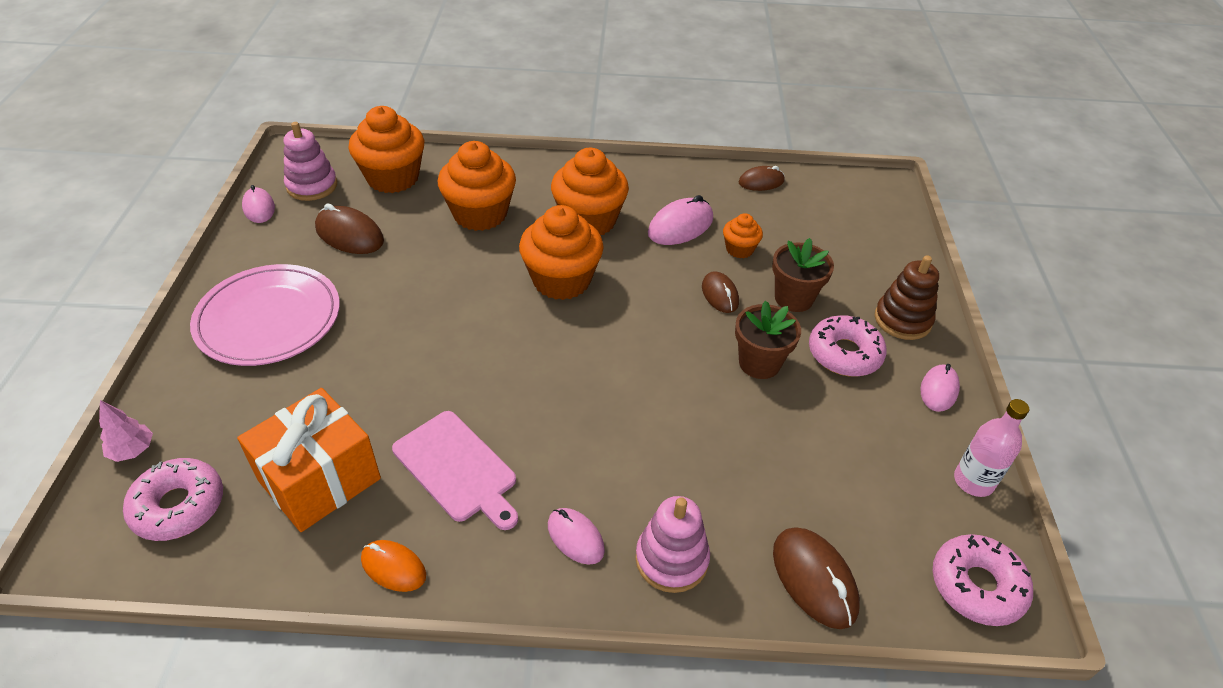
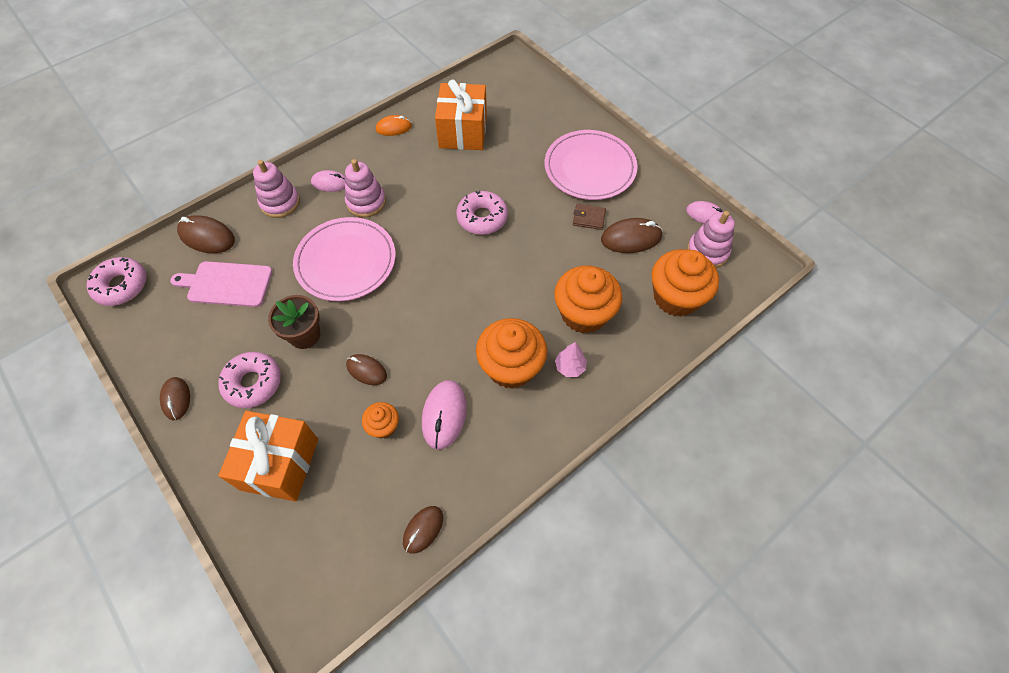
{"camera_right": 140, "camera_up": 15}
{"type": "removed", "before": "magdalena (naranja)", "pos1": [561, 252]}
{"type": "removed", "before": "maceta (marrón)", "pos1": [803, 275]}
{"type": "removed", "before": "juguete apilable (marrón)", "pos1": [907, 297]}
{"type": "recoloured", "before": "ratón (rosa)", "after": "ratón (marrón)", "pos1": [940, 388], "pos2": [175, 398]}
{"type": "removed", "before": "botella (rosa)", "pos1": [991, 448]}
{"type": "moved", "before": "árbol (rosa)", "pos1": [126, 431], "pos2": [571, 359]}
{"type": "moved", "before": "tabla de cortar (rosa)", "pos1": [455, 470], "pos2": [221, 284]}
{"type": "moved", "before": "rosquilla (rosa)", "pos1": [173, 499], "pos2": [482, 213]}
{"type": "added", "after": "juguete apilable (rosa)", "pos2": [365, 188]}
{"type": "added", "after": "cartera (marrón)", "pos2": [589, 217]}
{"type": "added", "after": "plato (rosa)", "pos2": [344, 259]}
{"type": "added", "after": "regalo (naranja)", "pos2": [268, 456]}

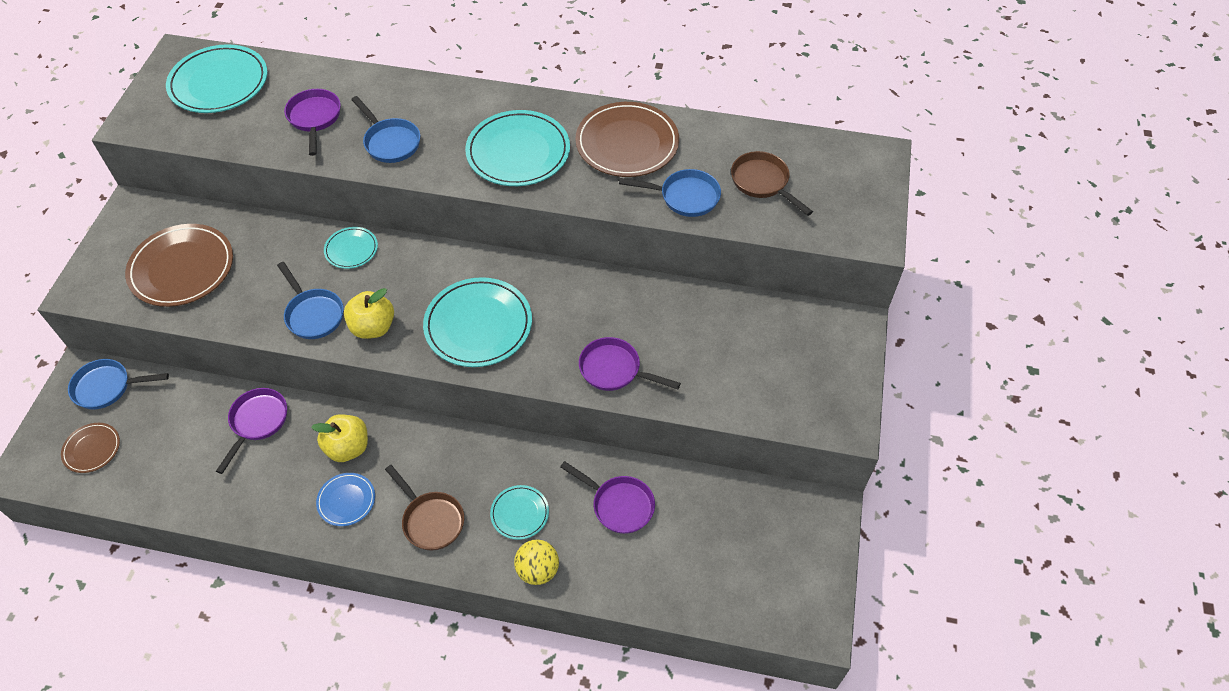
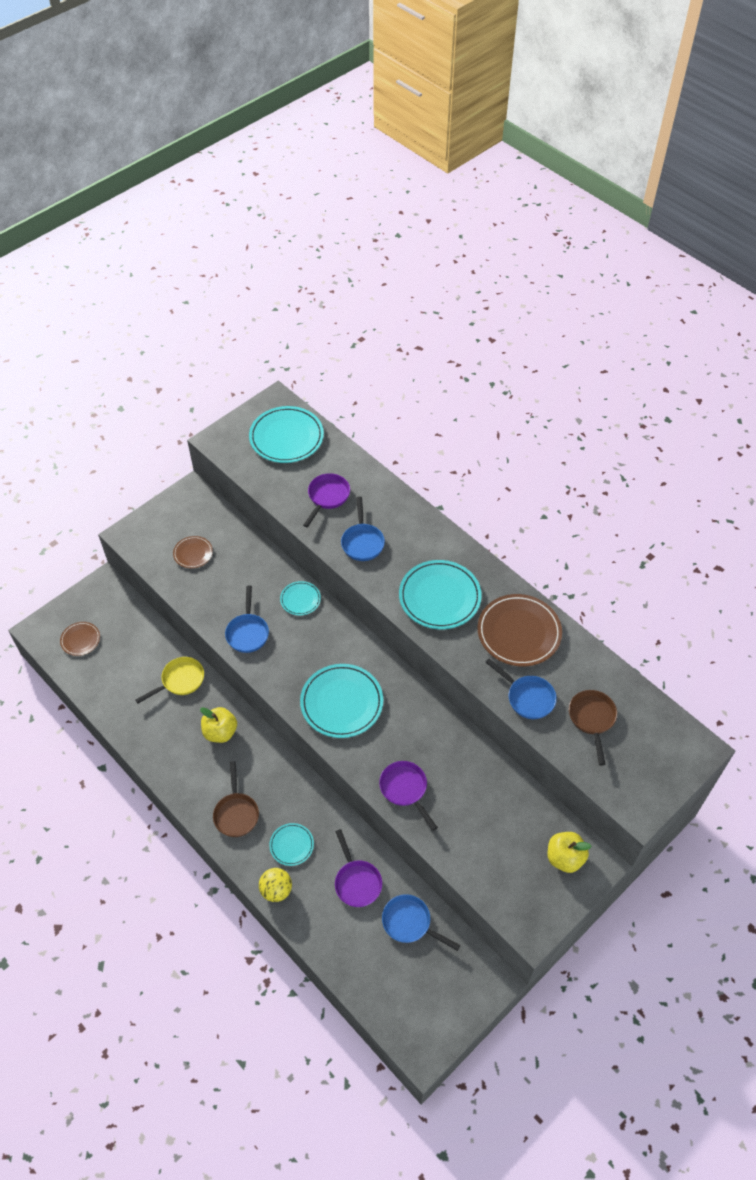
{"camera_right": 35, "camera_up": 0}
{"type": "resized", "before": "plato (marrón)", "pos1": [179, 265], "pos2": [193, 552], "scale": 0.52}
{"type": "moved", "before": "manzana (amarillo)", "pos1": [369, 313], "pos2": [569, 852]}
{"type": "moved", "before": "sartén (azul)", "pos1": [118, 384], "pos2": [421, 922]}
{"type": "recoloured", "before": "sartén (morado)", "after": "sartén (amarillo)", "pos1": [251, 431], "pos2": [170, 680]}
{"type": "removed", "before": "plato (azul)", "pos1": [345, 499]}

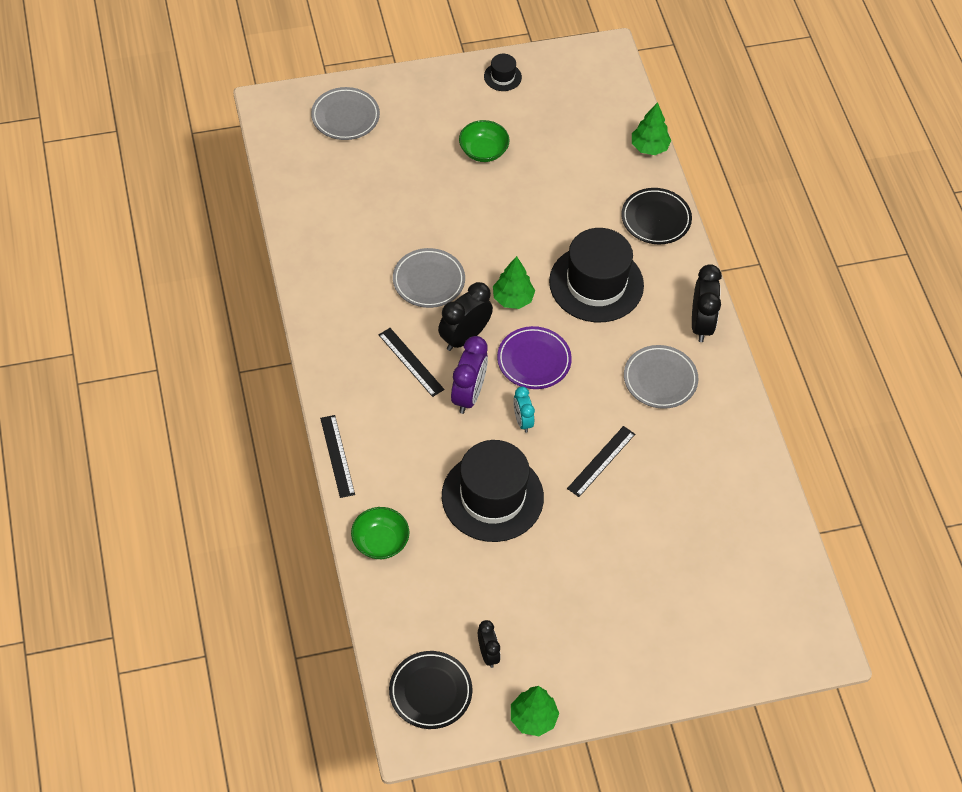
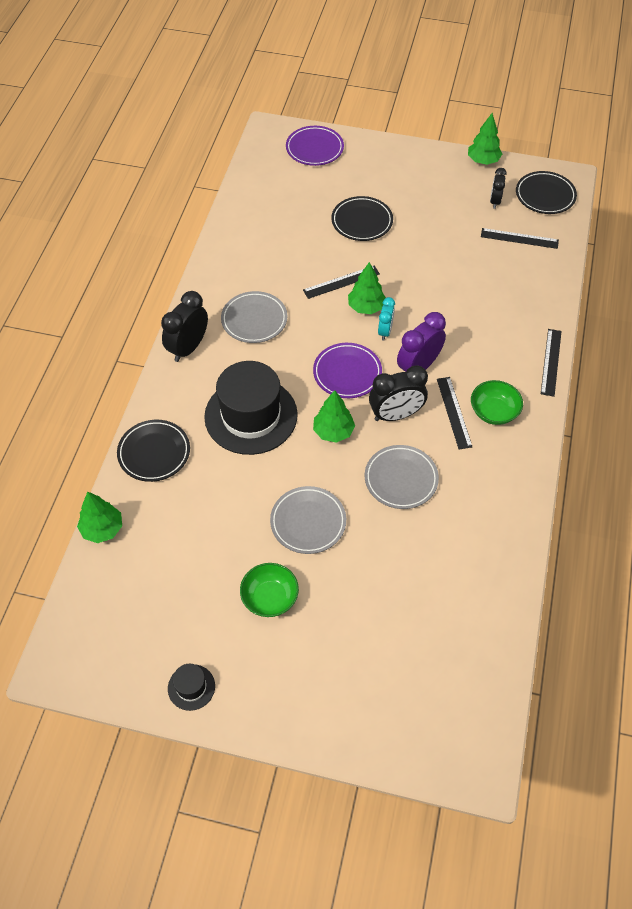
{"camera_right": -150, "camera_up": 0}
{"type": "moved", "before": "plato (gris)", "pos1": [345, 113], "pos2": [308, 520]}
{"type": "removed", "before": "sombrero (negro)", "pos1": [493, 491]}
{"type": "moved", "before": "cuenco (verde)", "pos1": [380, 533], "pos2": [497, 402]}
{"type": "added", "after": "plato (morado)", "pos2": [315, 146]}
{"type": "added", "after": "plato (negro)", "pos2": [362, 218]}
{"type": "added", "after": "regla (negro)", "pos2": [520, 238]}
{"type": "added", "after": "árbol (verde)", "pos2": [367, 288]}

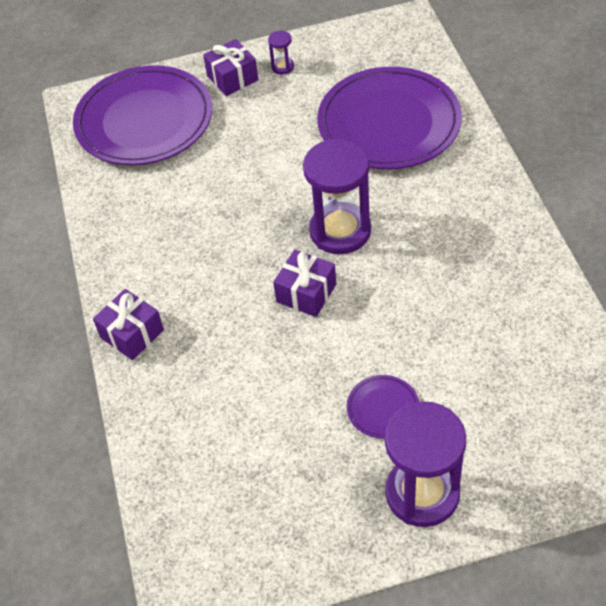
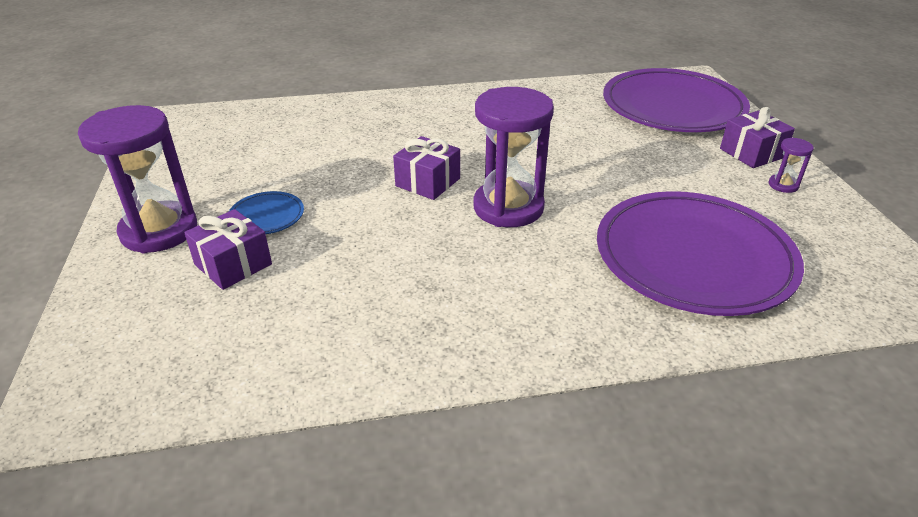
{"camera_right": 90, "camera_up": -15}
{"type": "moved", "before": "regalo (morado)", "pos1": [128, 324], "pos2": [228, 249]}
{"type": "recoloured", "before": "plato (morado)", "after": "plato (azul)", "pos1": [383, 407], "pos2": [266, 212]}

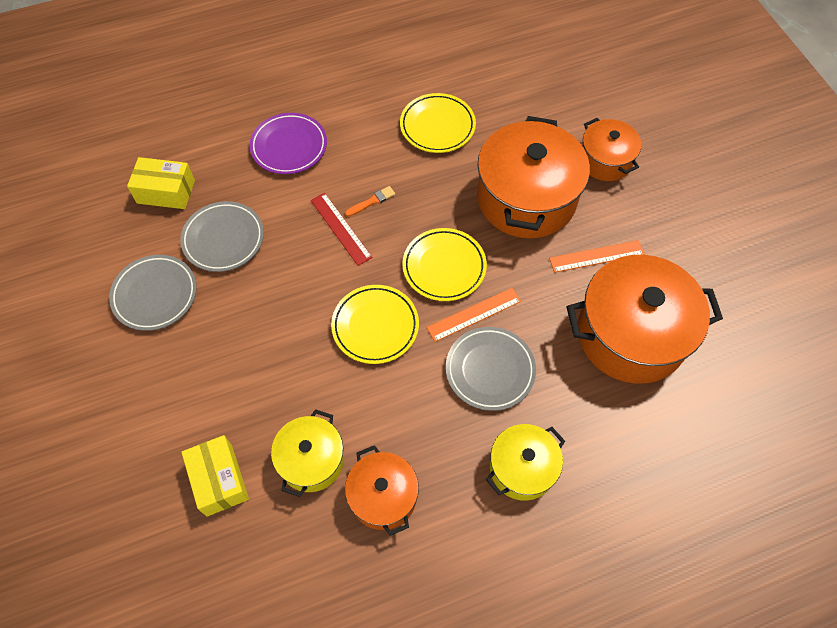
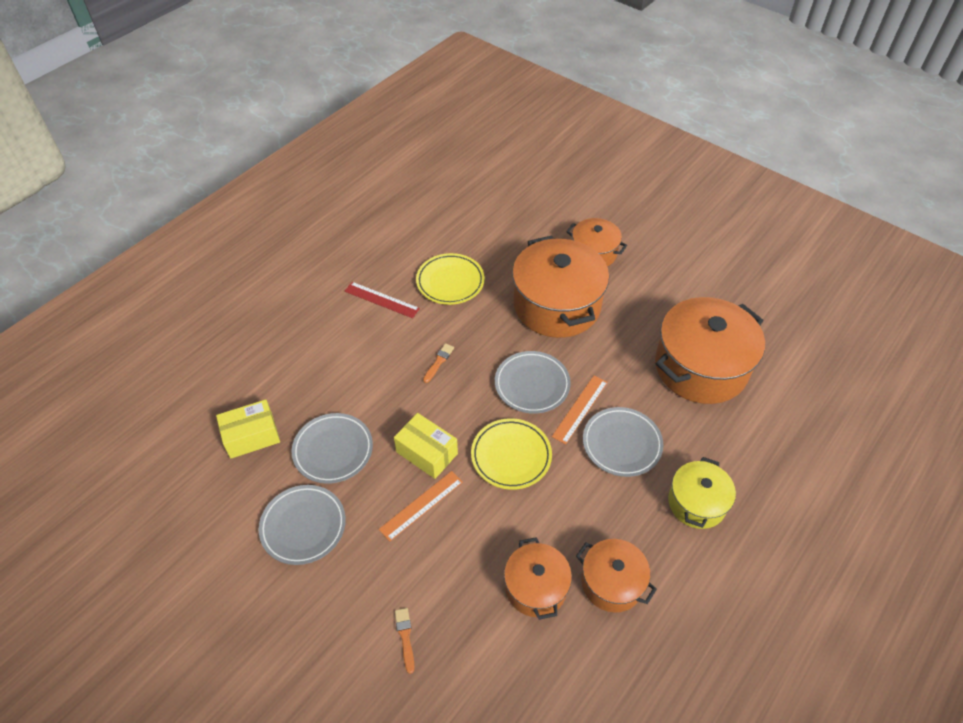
{"camera_right": -30, "camera_up": -10}
{"type": "removed", "before": "plato (morado)", "pos1": [288, 143]}
{"type": "moved", "before": "regla (rojo)", "pos1": [341, 229], "pos2": [382, 300]}
{"type": "recoloured", "before": "plato (amarillo)", "after": "plato (gris)", "pos1": [444, 264], "pos2": [533, 382]}
{"type": "moved", "before": "regla (naranja)", "pos1": [597, 256], "pos2": [421, 506]}
{"type": "recoloured", "before": "olla (amarillo)", "after": "olla (naranja)", "pos1": [307, 453], "pos2": [538, 578]}
{"type": "moved", "before": "caja (amarillo)", "pos1": [215, 476], "pos2": [426, 446]}
{"type": "added", "after": "pincel (naranja)", "pos2": [405, 641]}

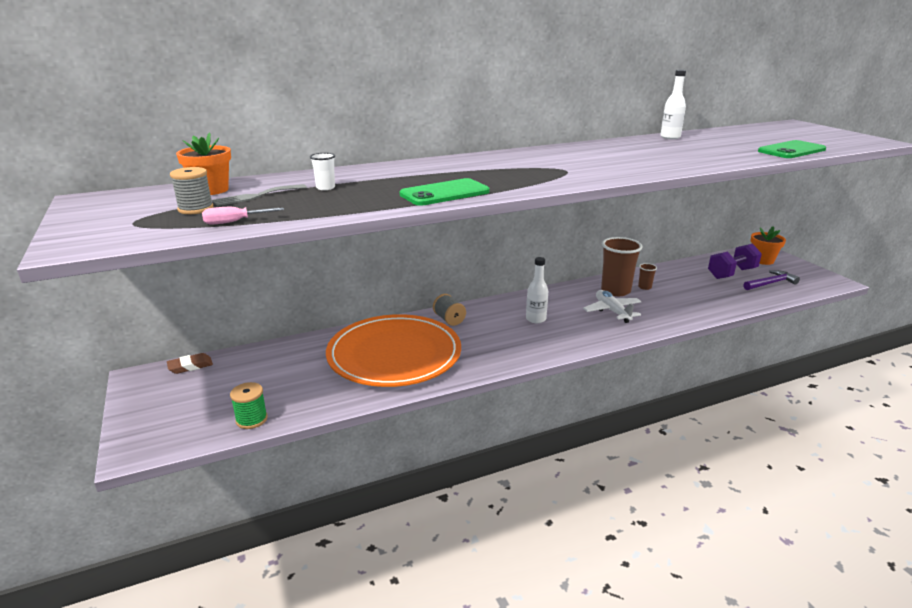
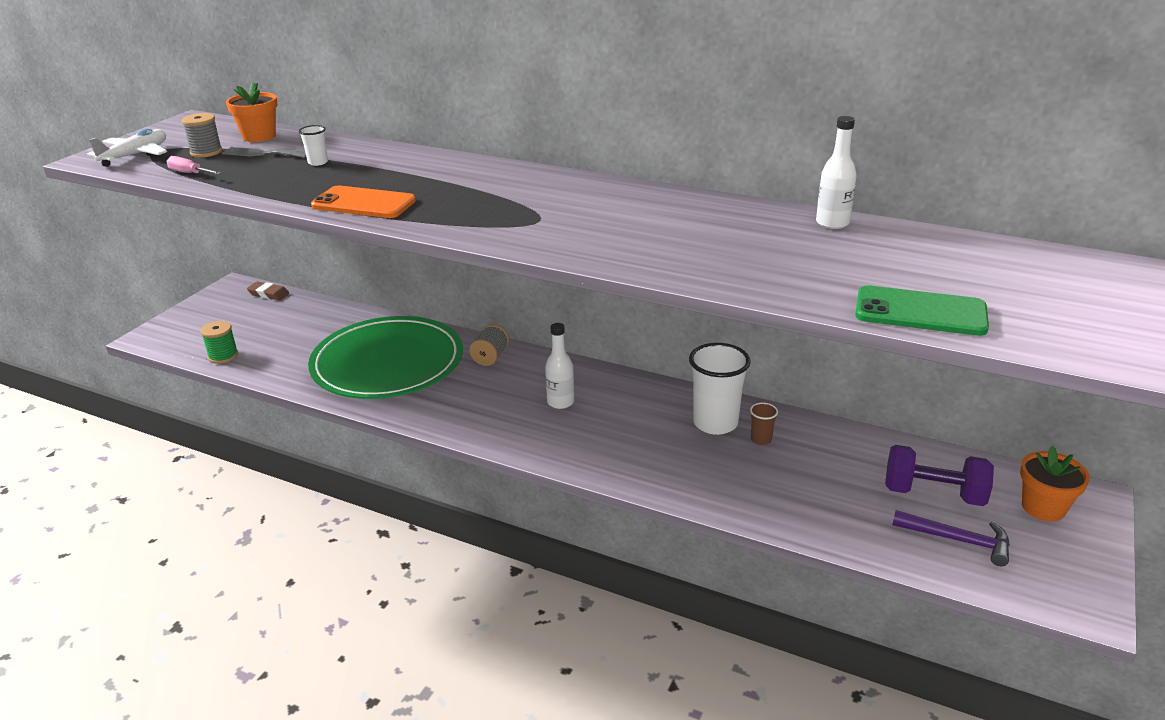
{"camera_right": 50, "camera_up": 5}
{"type": "recoloured", "before": "móvil (verde)", "after": "móvil (naranja)", "pos1": [445, 192], "pos2": [363, 201]}
{"type": "recoloured", "before": "vaso (marrón)", "after": "vaso (blanco)", "pos1": [621, 266], "pos2": [720, 389]}
{"type": "moved", "before": "avión (blanco)", "pos1": [612, 306], "pos2": [127, 148]}
{"type": "recoloured", "before": "plato (naranja)", "after": "plato (verde)", "pos1": [393, 350], "pos2": [385, 357]}

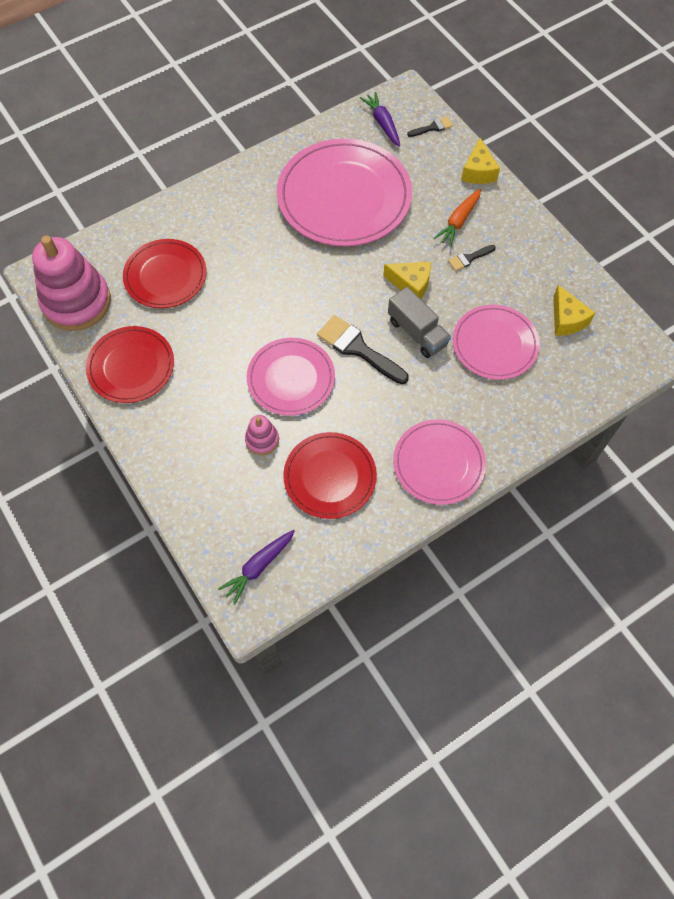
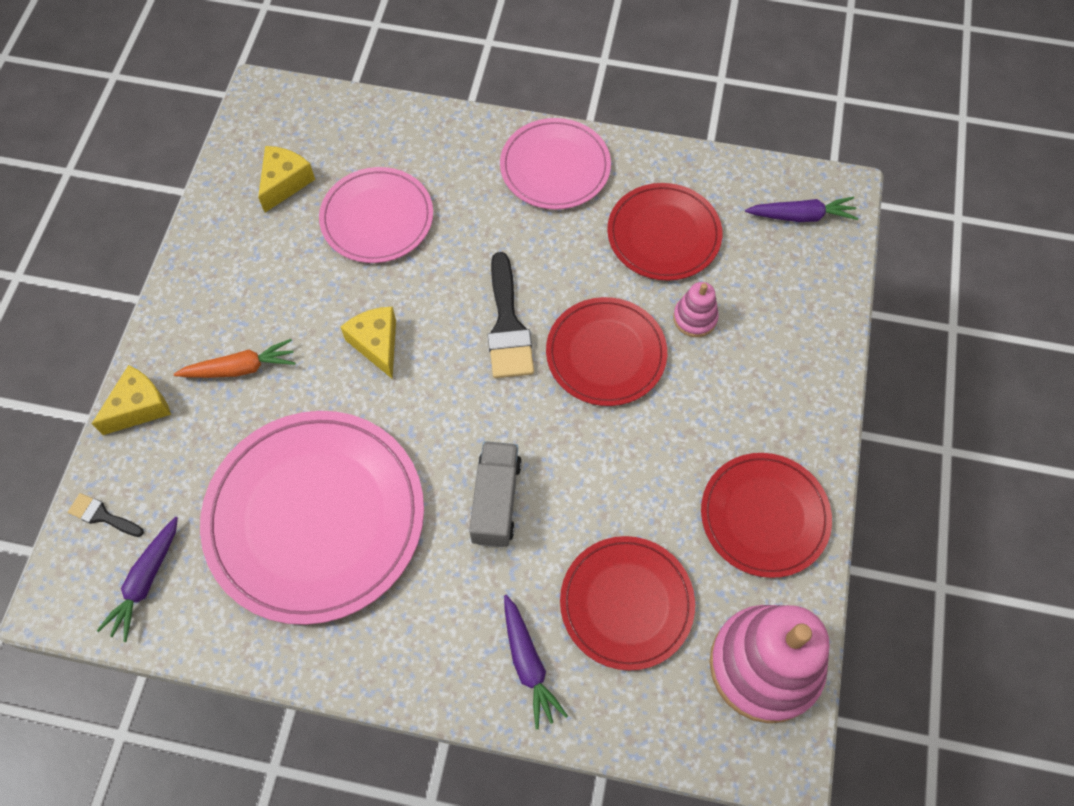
{"camera_right": -135, "camera_up": 0}
{"type": "removed", "before": "pincel (negro)", "pos1": [472, 258]}
{"type": "moved", "before": "camión (gris)", "pos1": [419, 322], "pos2": [495, 494]}
{"type": "recoloured", "before": "plato (rosa)", "after": "plato (rojo)", "pos1": [291, 377], "pos2": [606, 351]}
{"type": "added", "after": "zanahoria (morado)", "pos2": [536, 662]}

